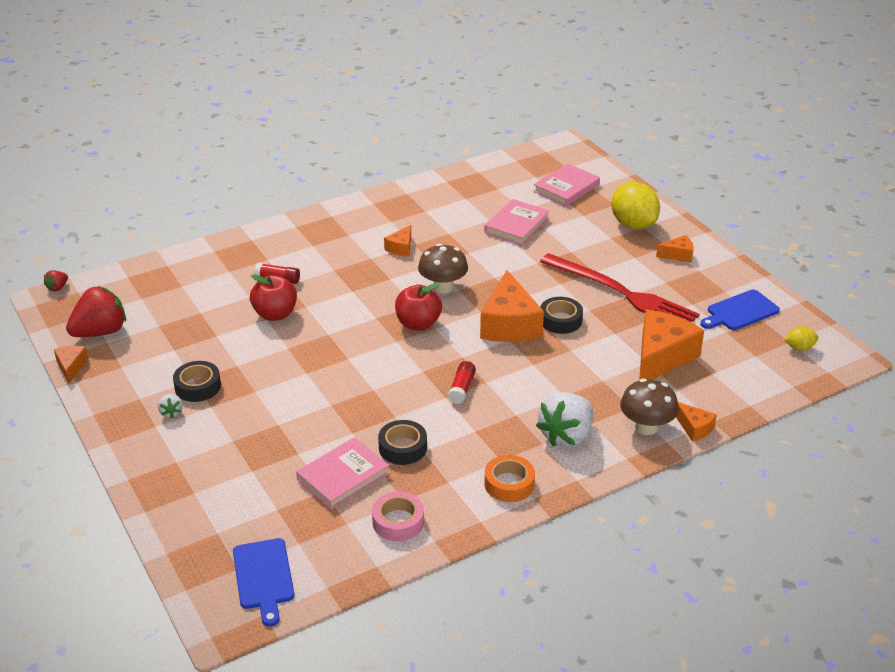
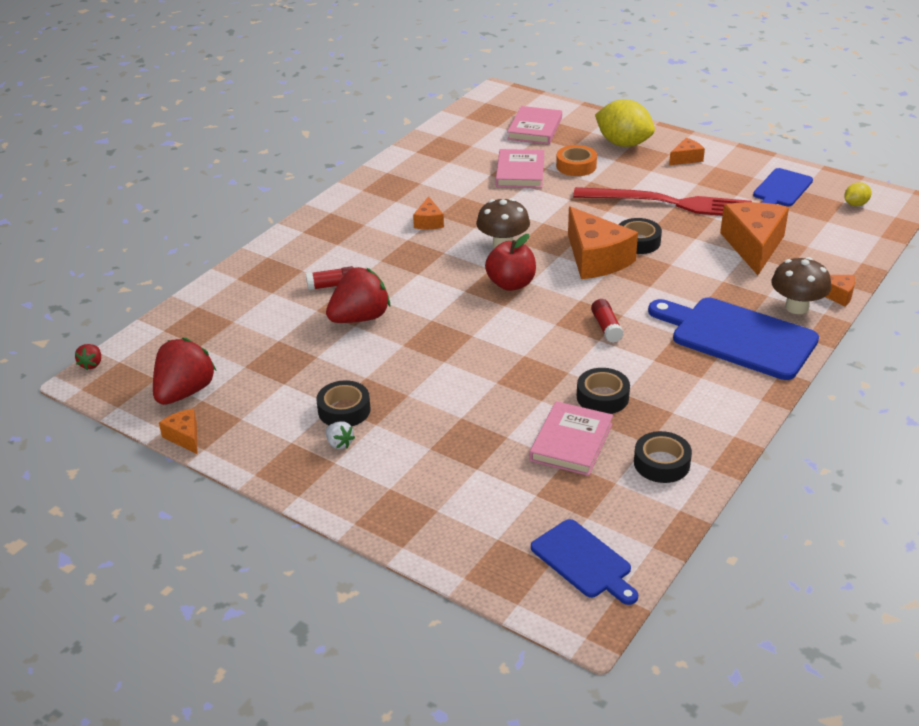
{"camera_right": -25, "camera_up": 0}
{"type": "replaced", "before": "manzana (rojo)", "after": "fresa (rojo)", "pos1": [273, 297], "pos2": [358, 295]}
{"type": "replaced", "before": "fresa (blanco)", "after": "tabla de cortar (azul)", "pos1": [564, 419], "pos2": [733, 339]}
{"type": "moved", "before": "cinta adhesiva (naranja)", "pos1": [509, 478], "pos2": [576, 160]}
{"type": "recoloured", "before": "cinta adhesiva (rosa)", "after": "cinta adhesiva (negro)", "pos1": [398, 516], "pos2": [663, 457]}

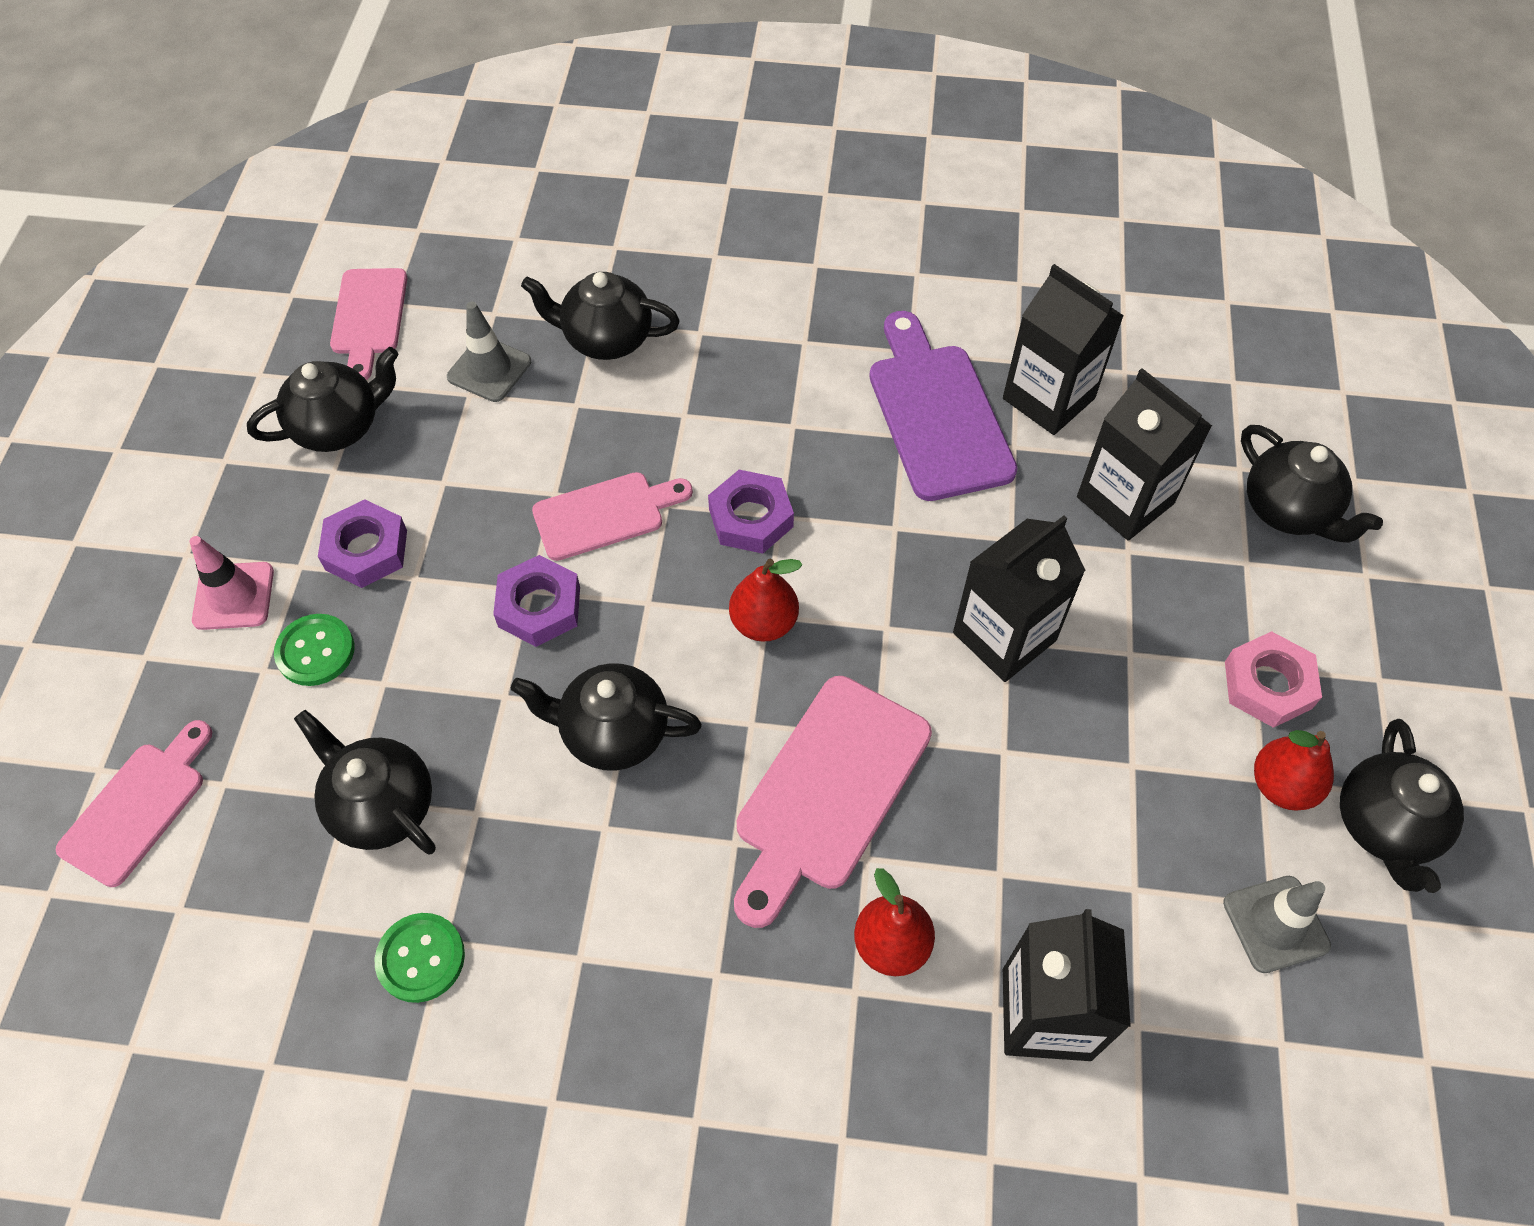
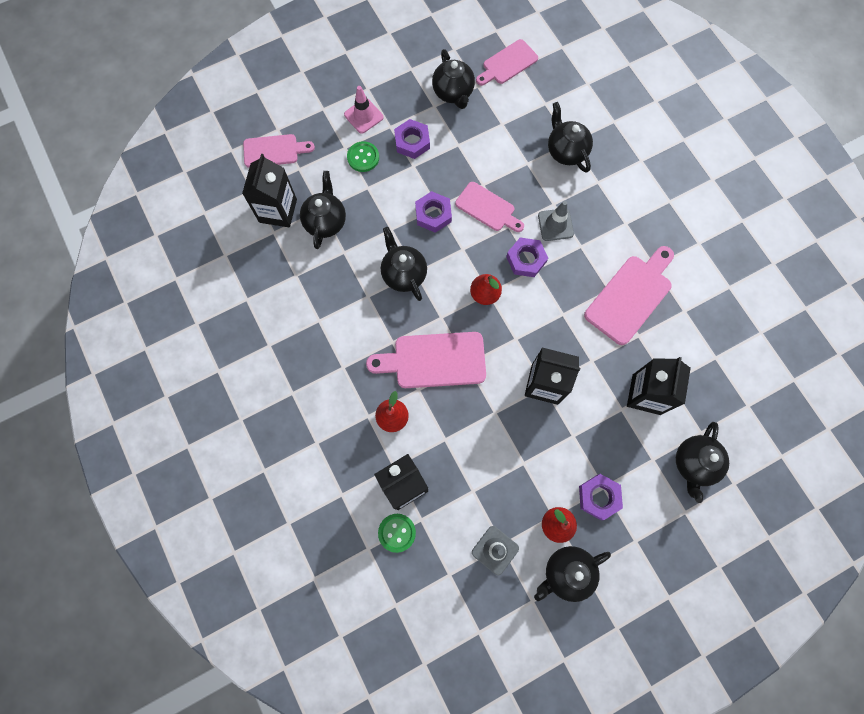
{"camera_right": 55, "camera_up": 15}
{"type": "moved", "before": "cartón de leche (negro)", "pos1": [1063, 349], "pos2": [269, 191]}
{"type": "moved", "before": "cono de tráfico (gris)", "pos1": [489, 351], "pos2": [556, 221]}
{"type": "recoloured", "before": "tabla de cortar (morado)", "after": "tabla de cortar (rosa)", "pos1": [943, 406], "pos2": [629, 295]}
{"type": "turned", "before": "tetera (negro)", "pos1": [323, 399], "pos2": [453, 79], "turn": 45}
{"type": "recoloured", "before": "tuerca (rosa)", "after": "tuerca (morado)", "pos1": [1273, 679], "pos2": [601, 497]}
{"type": "moved", "before": "botón (verde)", "pos1": [420, 958], "pos2": [397, 533]}

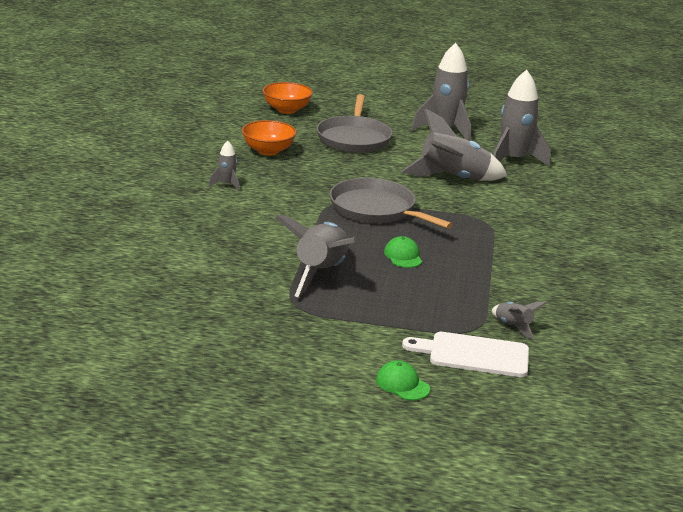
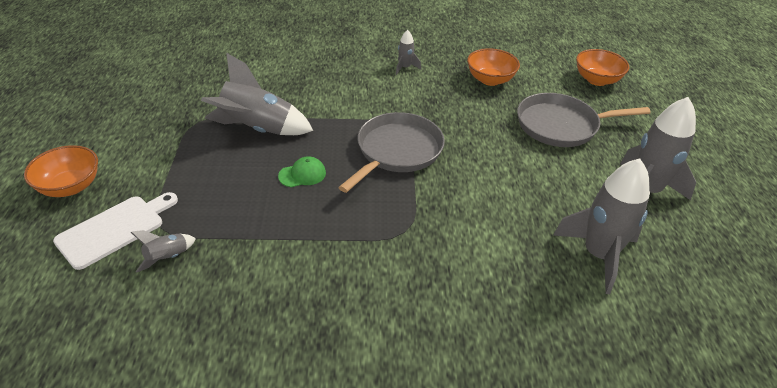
{"camera_right": 80, "camera_up": 15}
{"type": "removed", "before": "cohete (gris)", "pos1": [454, 144]}
{"type": "turned", "before": "tabla de cortar (blanco)", "pos1": [465, 354], "pos2": [115, 231], "turn": 45}
{"type": "replaced", "before": "gorra (verde)", "after": "cuenco (naranja)", "pos1": [403, 380], "pos2": [61, 171]}

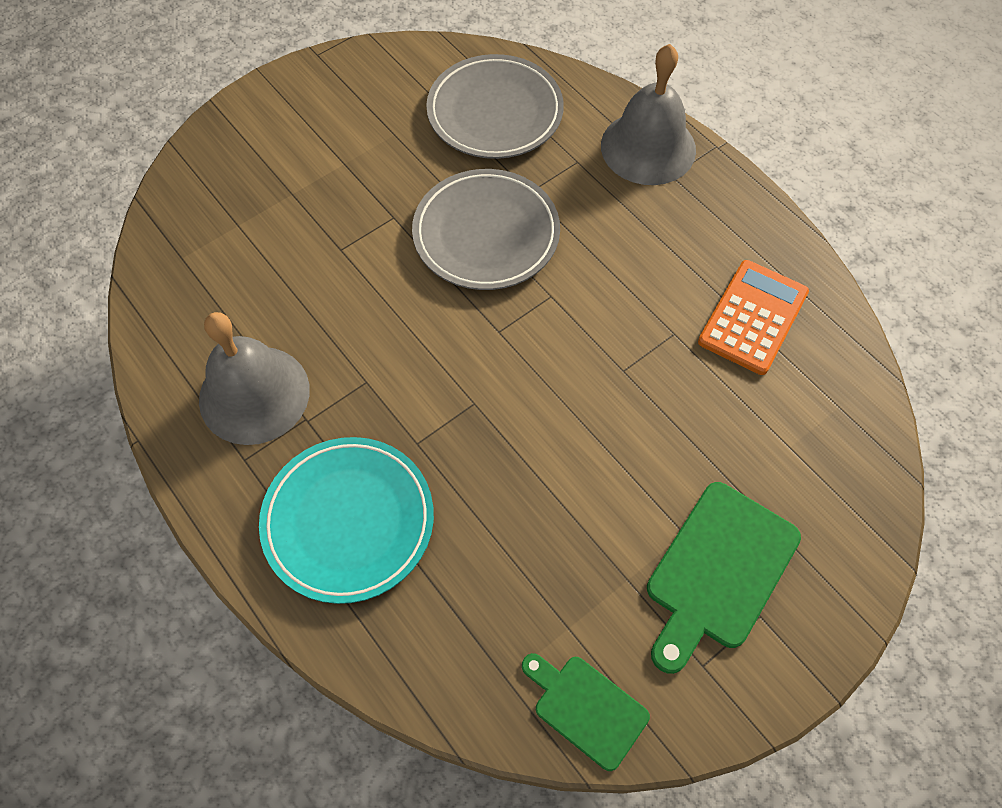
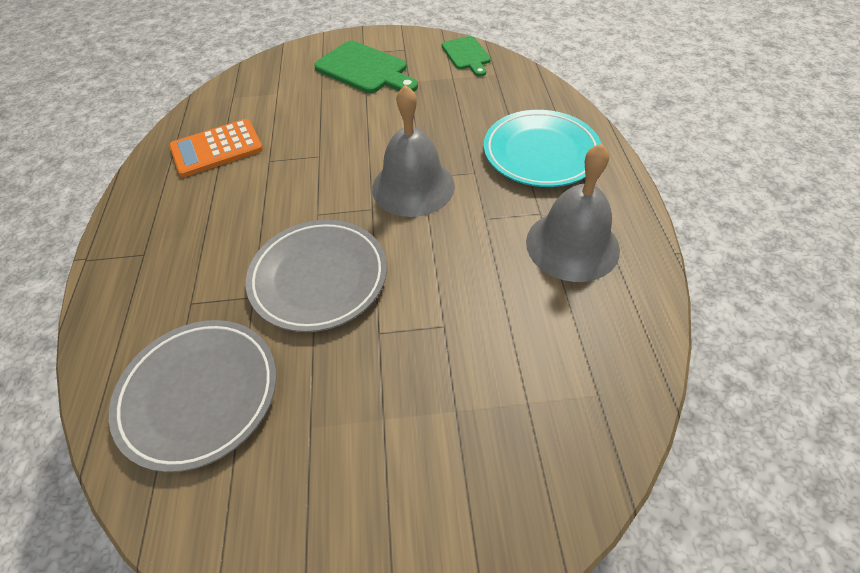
{"camera_right": -145, "camera_up": -10}
{"type": "moved", "before": "campana (gris)", "pos1": [648, 114], "pos2": [413, 151]}
{"type": "turned", "before": "tabla de cortar (verde)", "pos1": [724, 578], "pos2": [366, 67], "turn": 60}

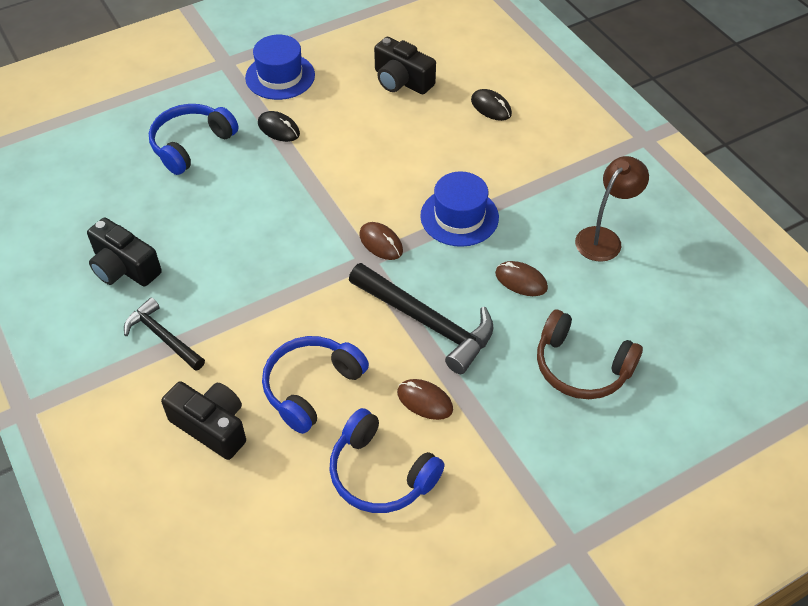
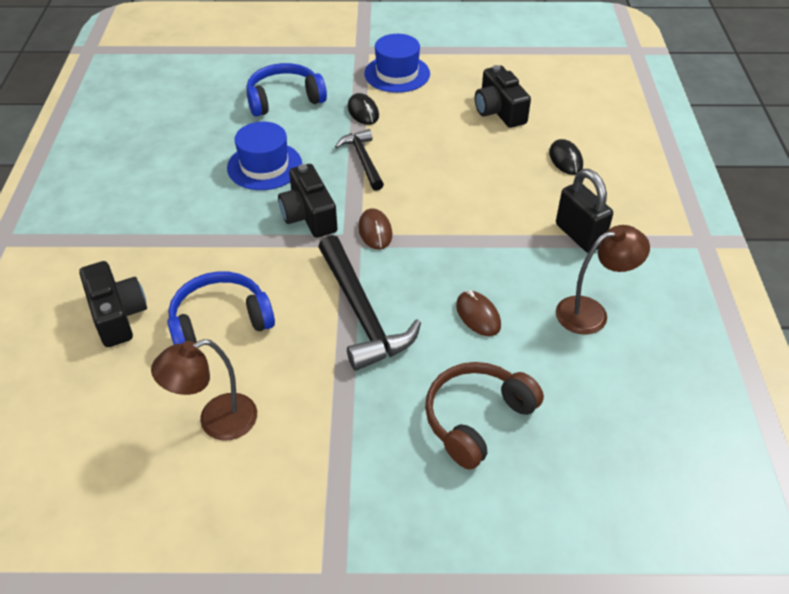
{"camera_right": 30, "camera_up": -5}
{"type": "moved", "before": "sombrero (azul)", "pos1": [459, 209], "pos2": [264, 156]}
{"type": "moved", "before": "cámara (negro)", "pos1": [124, 252], "pos2": [308, 201]}
{"type": "moved", "before": "martillo (negro)", "pos1": [164, 334], "pos2": [359, 160]}
{"type": "turned", "before": "auriculares (marrón)", "pos1": [590, 354], "pos2": [484, 415], "turn": 75}
{"type": "removed", "before": "ratón (marrón)", "pos1": [425, 399]}
{"type": "replaced", "before": "auriculares (azul)", "after": "lámpara (marrón)", "pos1": [386, 460], "pos2": [204, 390]}
{"type": "added", "after": "candado (negro)", "pos2": [584, 211]}

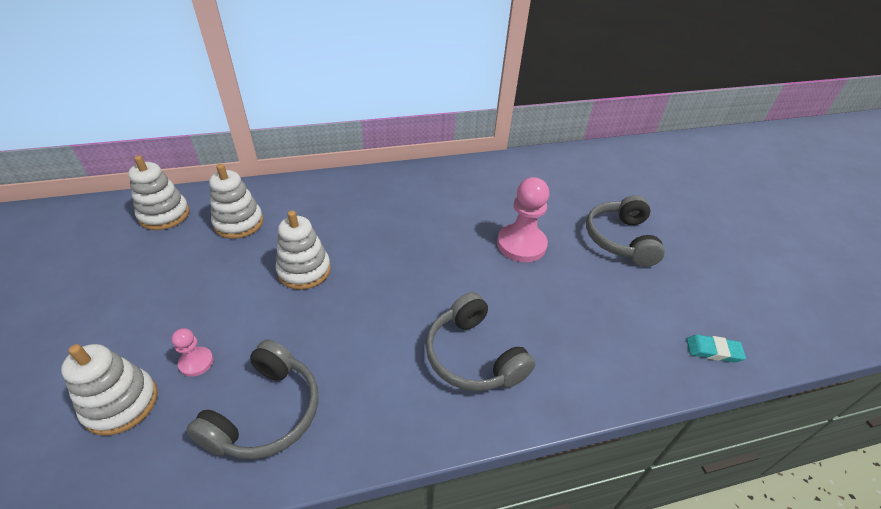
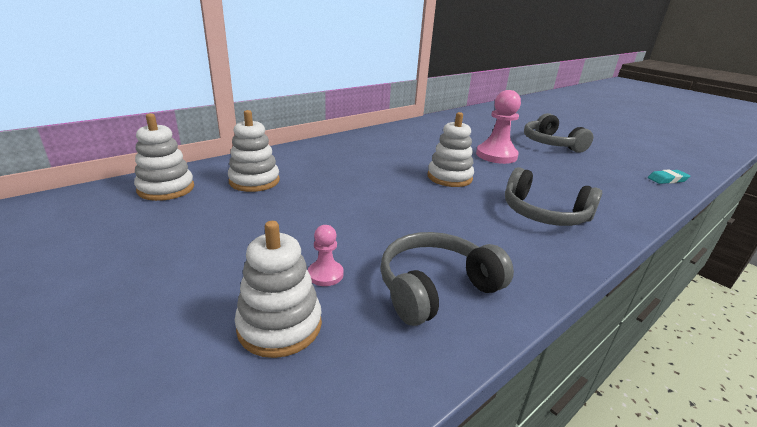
{"camera_right": -25, "camera_up": -15}
{"type": "moved", "before": "juguete apilable (blanco)", "pos1": [303, 250], "pos2": [451, 149]}
{"type": "turned", "before": "auriculares (gris)", "pos1": [252, 399], "pos2": [447, 279], "turn": -120}

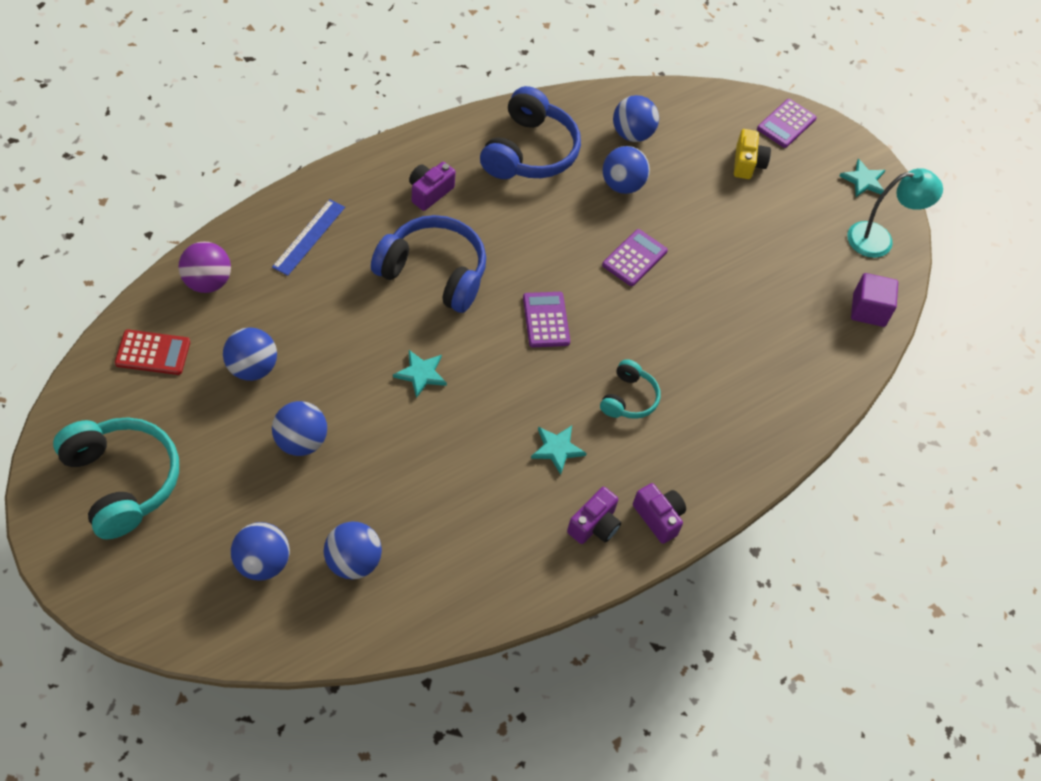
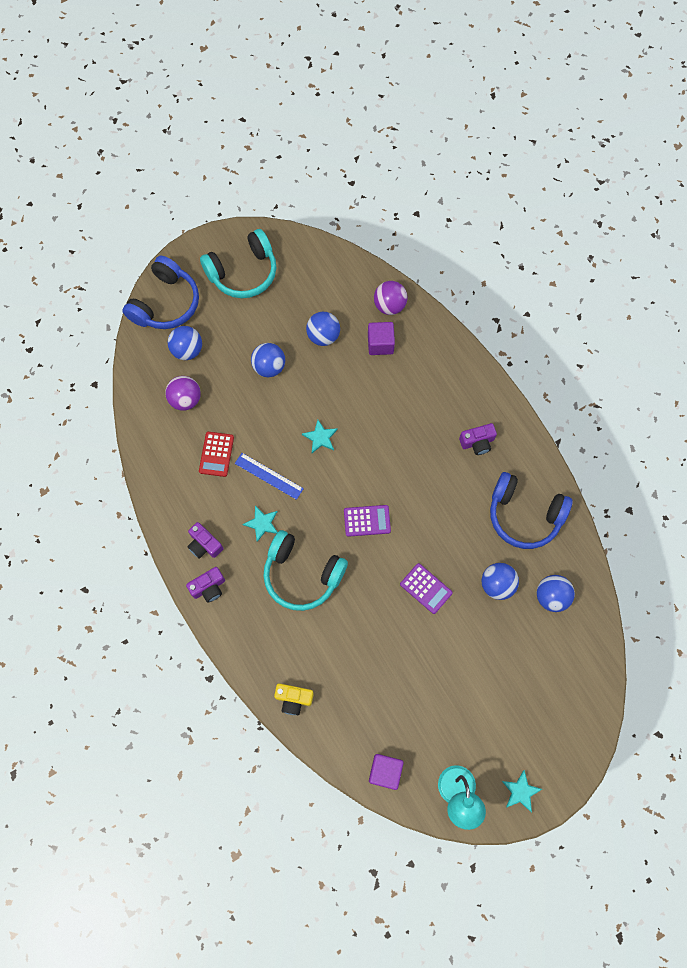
{"camera_right": 100, "camera_up": 15}
{"type": "removed", "before": "calculadora (morado)", "pos1": [787, 123]}
{"type": "moved", "before": "cámara (amarillo)", "pos1": [752, 154], "pos2": [294, 699]}
{"type": "turned", "before": "cámara (morado)", "pos1": [432, 186], "pos2": [478, 439], "turn": 120}
{"type": "moved", "before": "regla (azul)", "pos1": [308, 237], "pos2": [269, 476]}
{"type": "moved", "before": "auriculares (azul)", "pos1": [428, 264], "pos2": [160, 292]}
{"type": "moved", "before": "calculadora (rojo)", "pos1": [152, 352], "pos2": [216, 454]}
{"type": "resized", "before": "auriculares (turquesa)", "pos1": [630, 389], "pos2": [305, 570], "scale": 1.85}
{"type": "recoloured", "before": "pelota (azul)", "after": "pelota (morado)", "pos1": [353, 550], "pos2": [183, 393]}
{"type": "added", "after": "cubo (morado)", "pos2": [381, 338]}

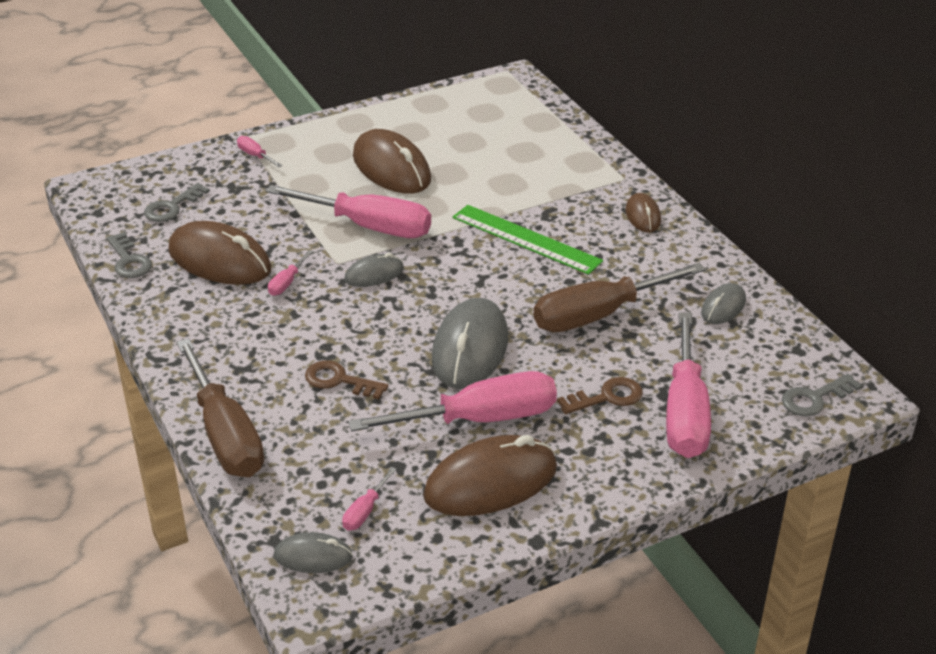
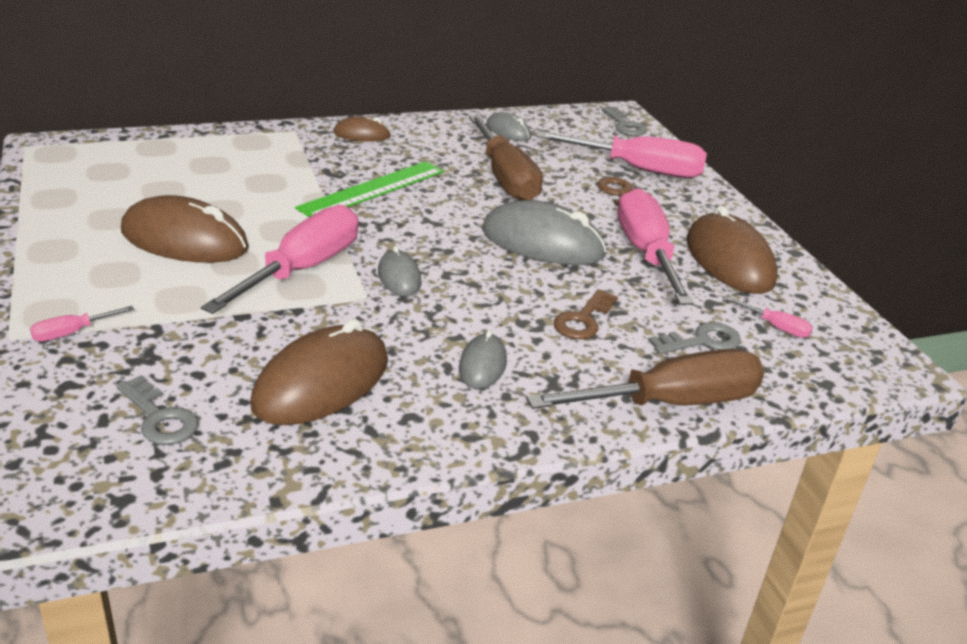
{"camera_right": -85, "camera_up": -5}
{"type": "turned", "before": "ratón (marrón)", "pos1": [392, 161], "pos2": [185, 229], "turn": 45}
{"type": "moved", "before": "llave (gris)", "pos1": [129, 255], "pos2": [695, 338]}
{"type": "removed", "before": "destornillador (rosa)", "pos1": [290, 273]}
{"type": "moved", "before": "ratón (gris)", "pos1": [313, 552], "pos2": [483, 359]}

